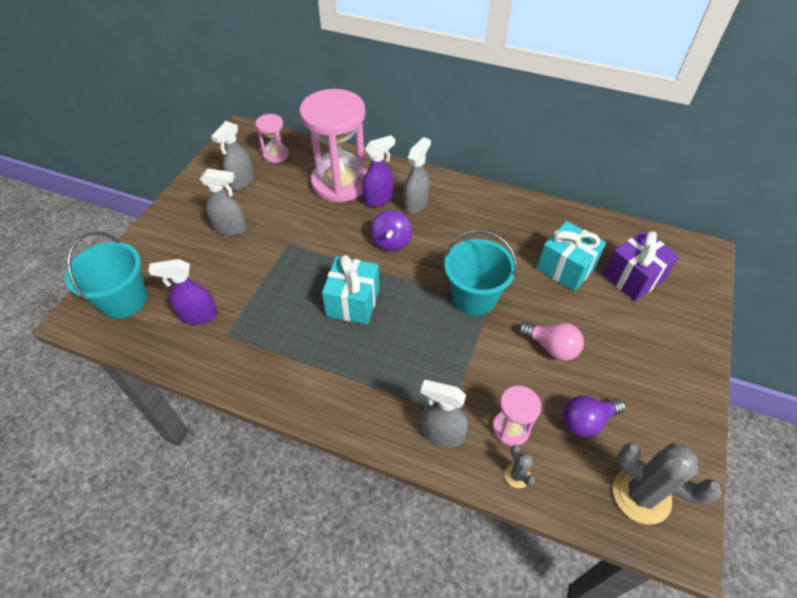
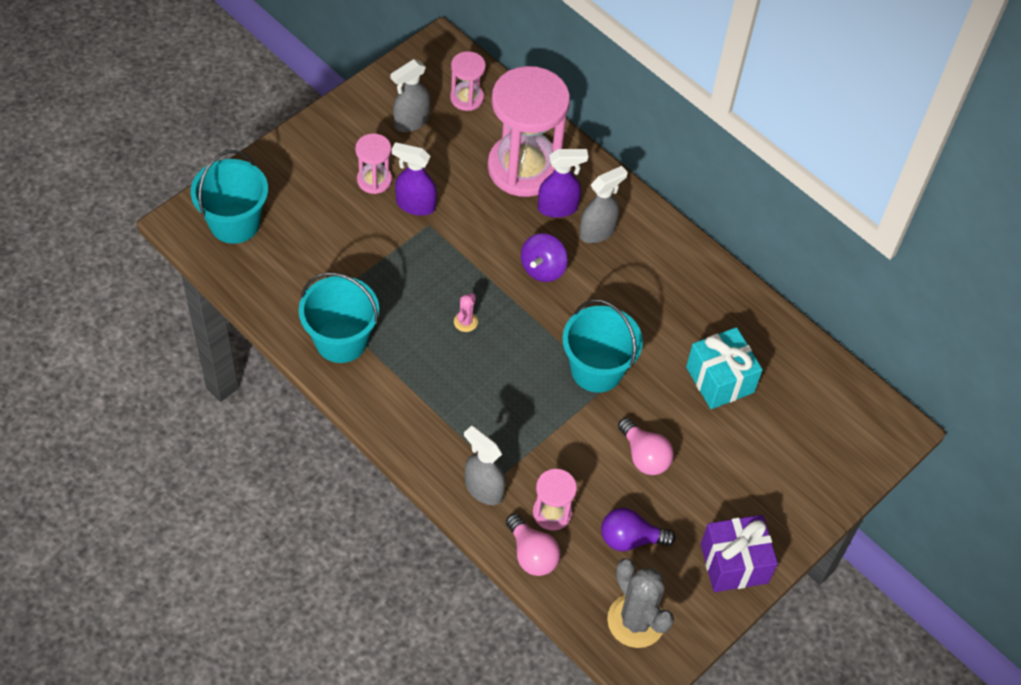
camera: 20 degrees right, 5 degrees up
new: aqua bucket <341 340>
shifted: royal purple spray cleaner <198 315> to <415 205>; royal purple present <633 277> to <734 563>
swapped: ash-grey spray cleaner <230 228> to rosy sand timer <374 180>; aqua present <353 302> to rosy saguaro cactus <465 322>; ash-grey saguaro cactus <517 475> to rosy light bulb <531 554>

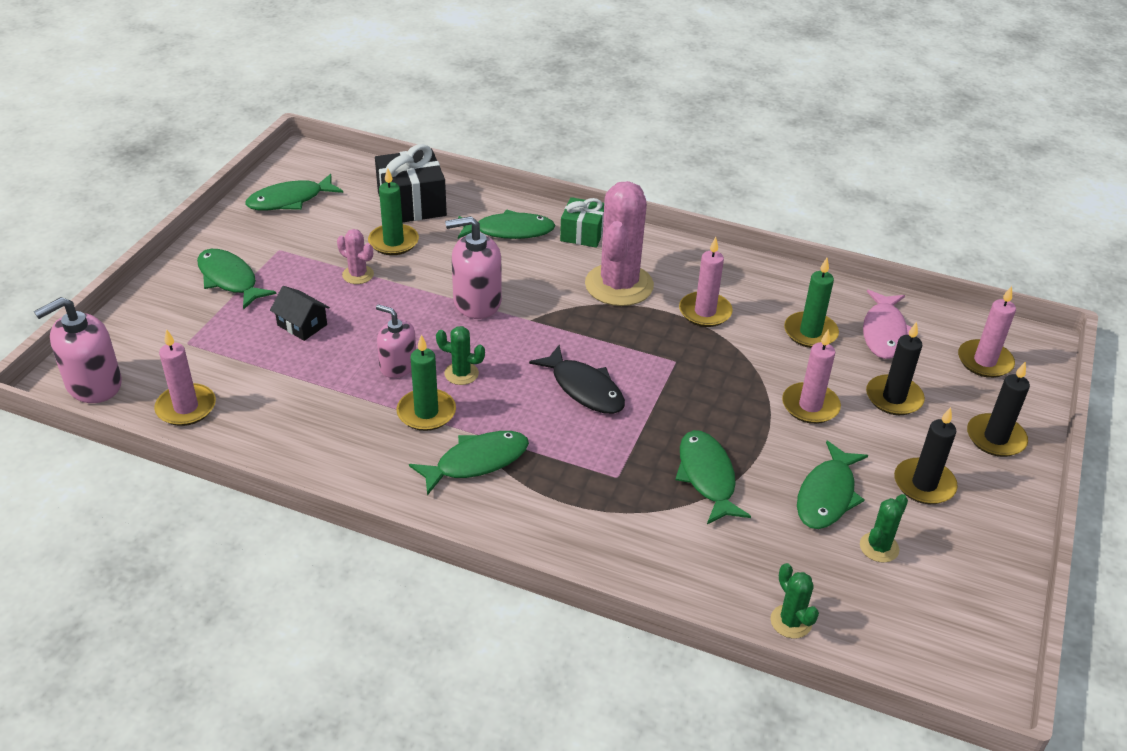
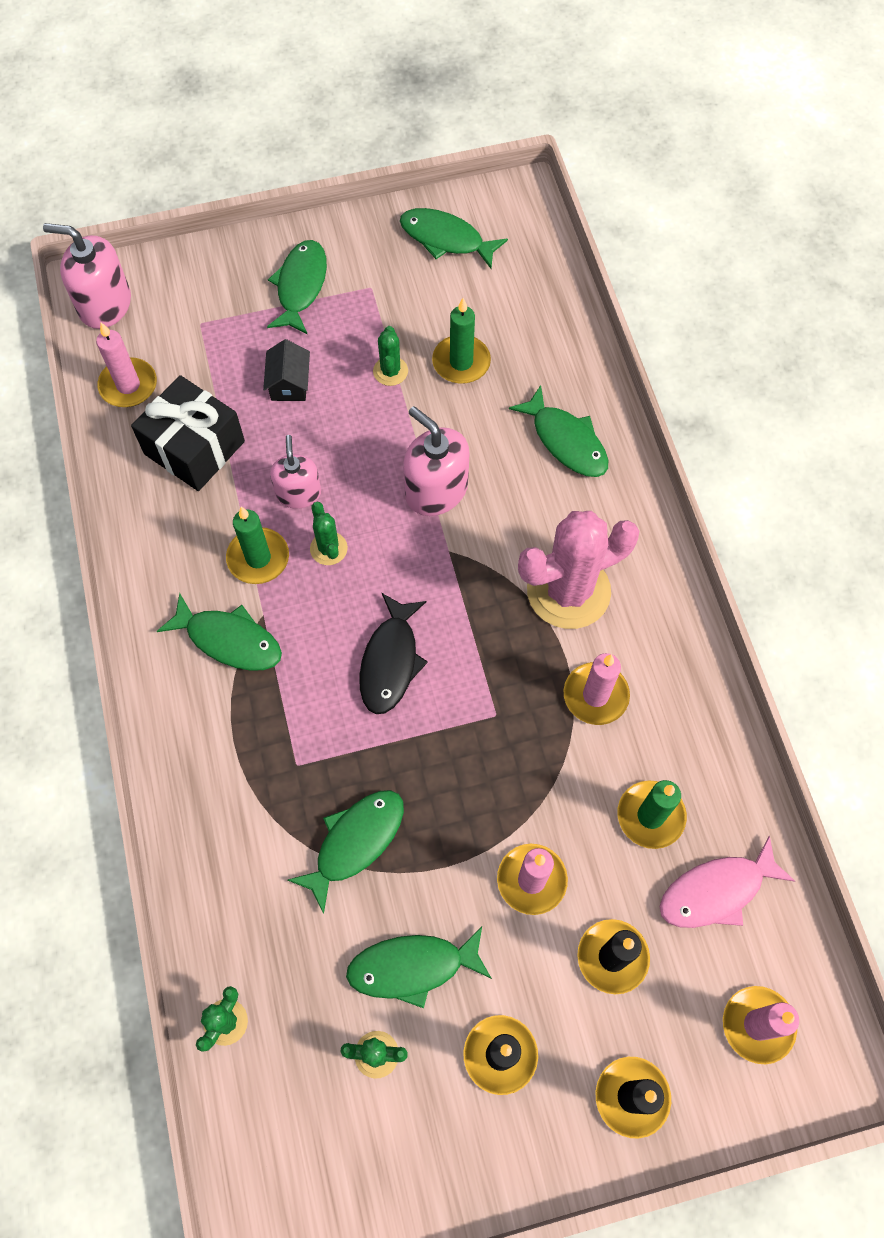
camera: 55 degrees right, 25 degrees up
gone: leaf-green present <583 234>
shifted: ebony present <412 204> to <194 448>
repainted: rosy saguaro cactus <358 275> to leaf-green saguaro cactus <390 371>

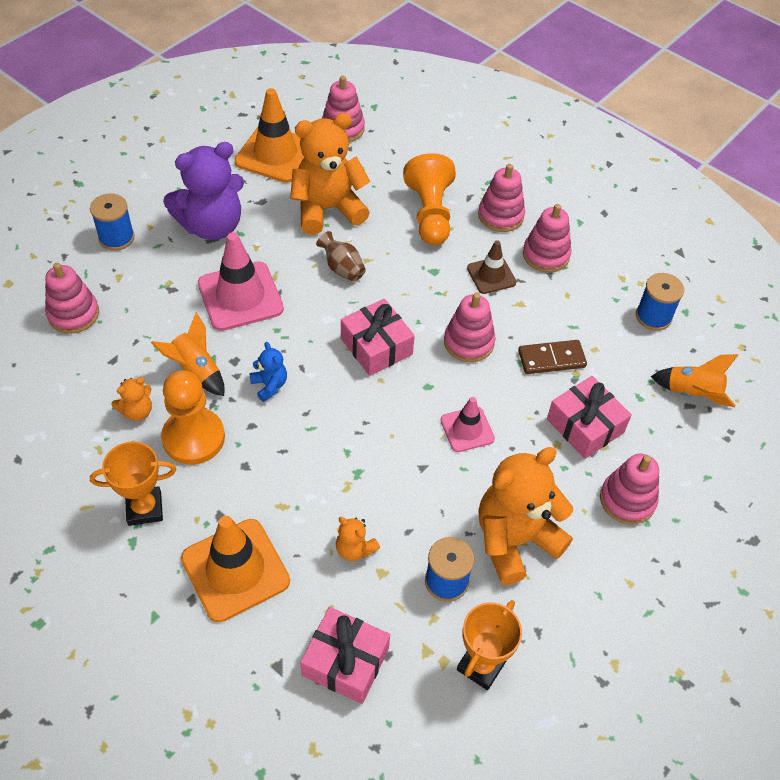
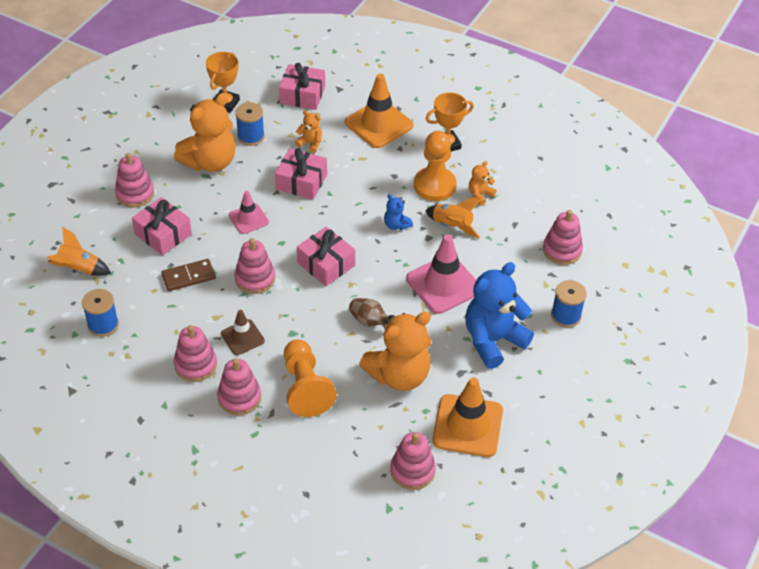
camera: 170 degrees right, 5 degrees down
new: rosy present <301 182>
repainted: royal purple stuffed bear <212 226> to royal blue stuffed bear <493 340>

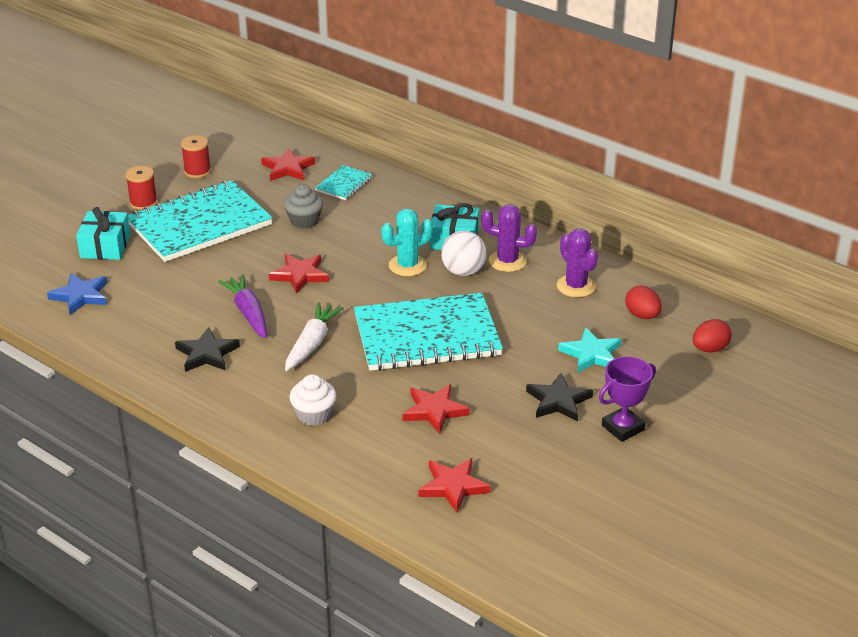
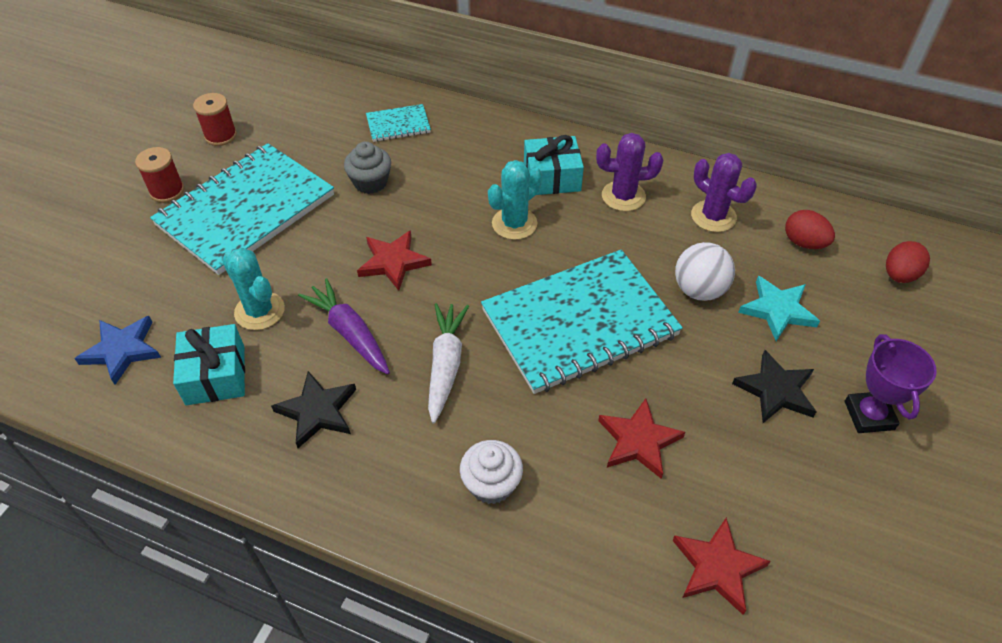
camera: 15 degrees left, 15 degrees up
gone: red star <288 168>
new: aqua saguaro cactus <259 311>
shifted: aqua present <105 246> to <215 375>; white ball <463 271> to <699 290>
rotated: aqua exercise book <344 184> = <398 125> 60 degrees clockwise; royal purple trophy <623 428> = <868 415> 45 degrees counterclockwise

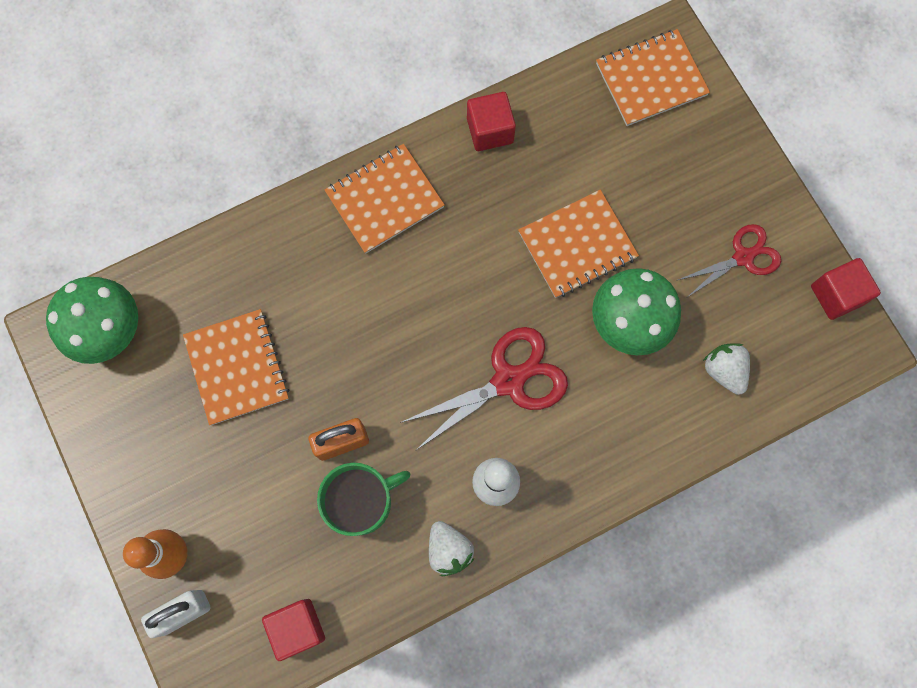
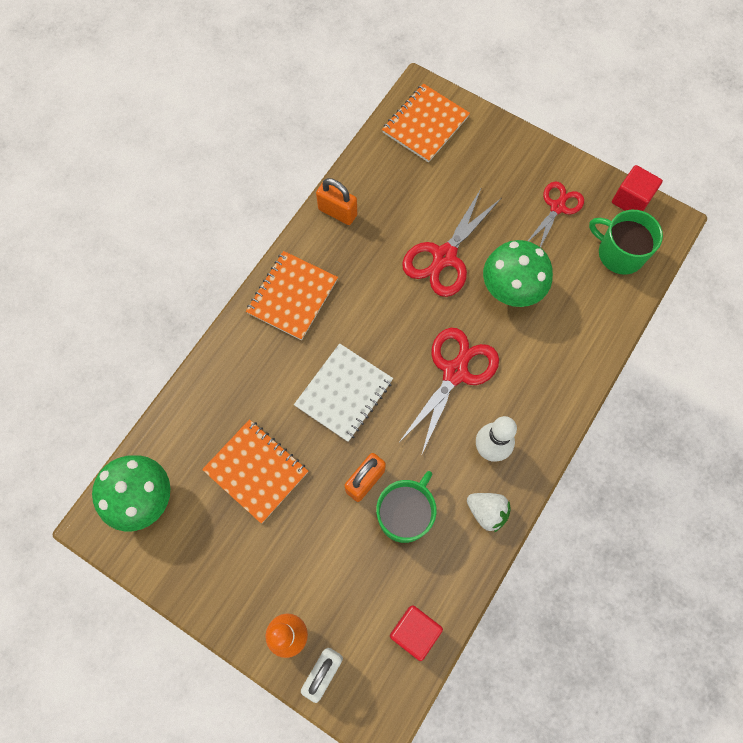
camera: 30 degrees left, 5 degrees down
gone: white strawberry <724 371>
new: white exercise book <344 393>; leaf-green mug <619 253>
swapped: red block <490 130> to orange padlock <337 212>; orange exercise book <577 245> to red pair of scissors <444 257>

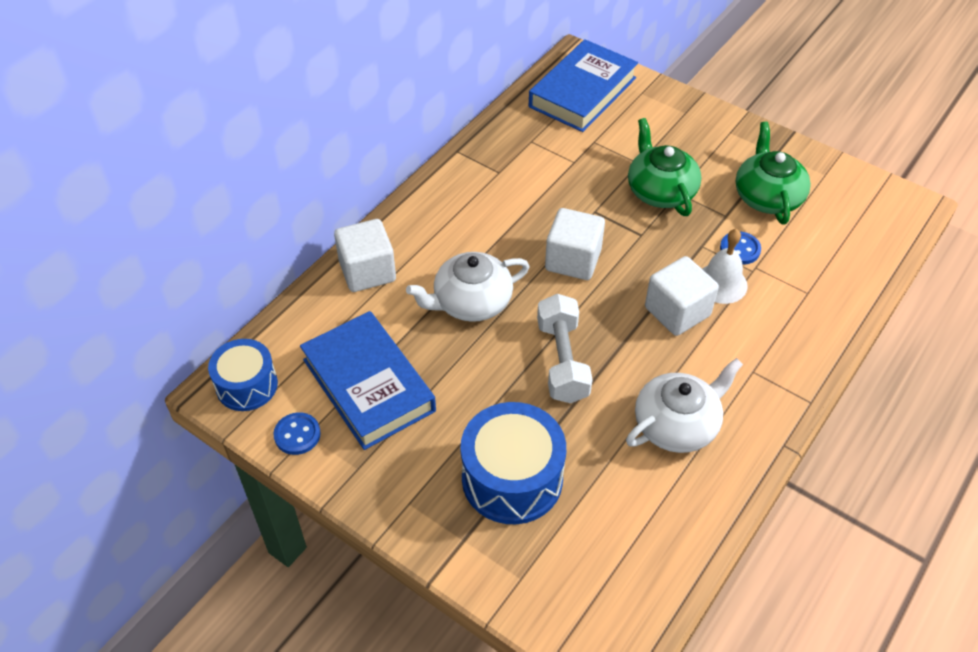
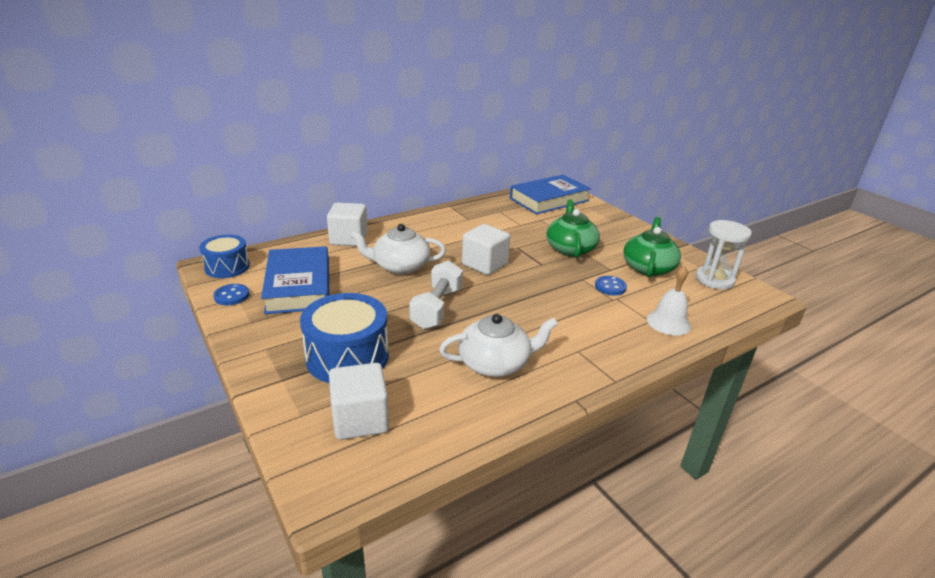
camera: 20 degrees right, 20 degrees down
new: white sand timer <714 279>
shifted: white block <677 311> to <360 419>; white hand bell <721 283> to <668 322>

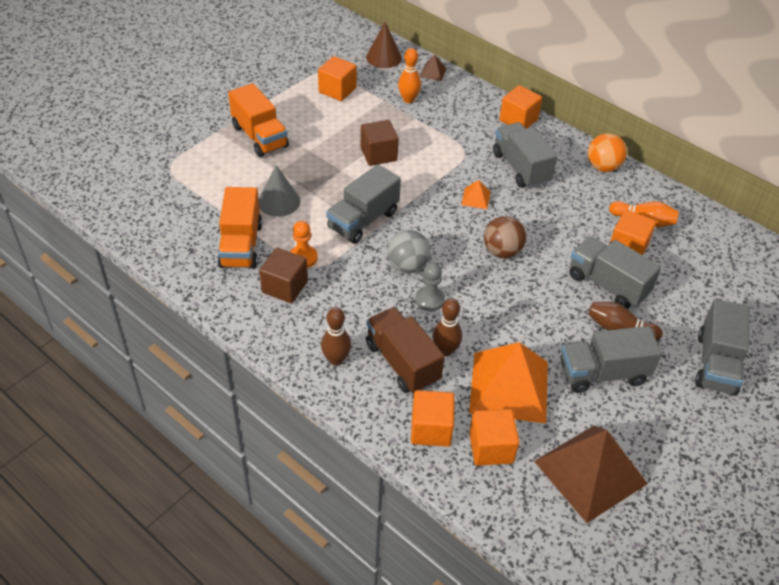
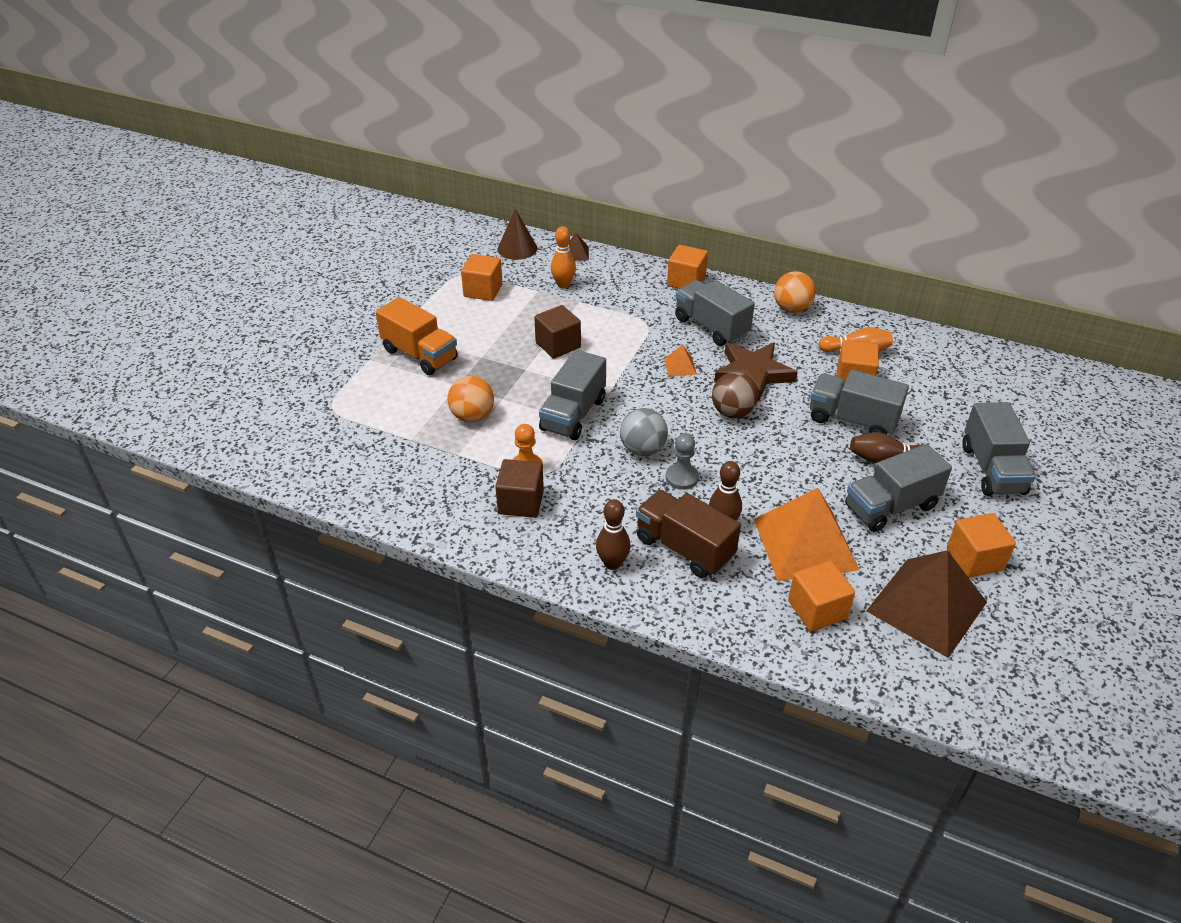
camera: 15 degrees left, 5 degrees down
gone: orange lorry <241 245>
new: dark brown star <753 374>
shifted: orange block <431 429> to <974 559>
swapped: ash-grey cone <279 201> to orange ball <472 416>

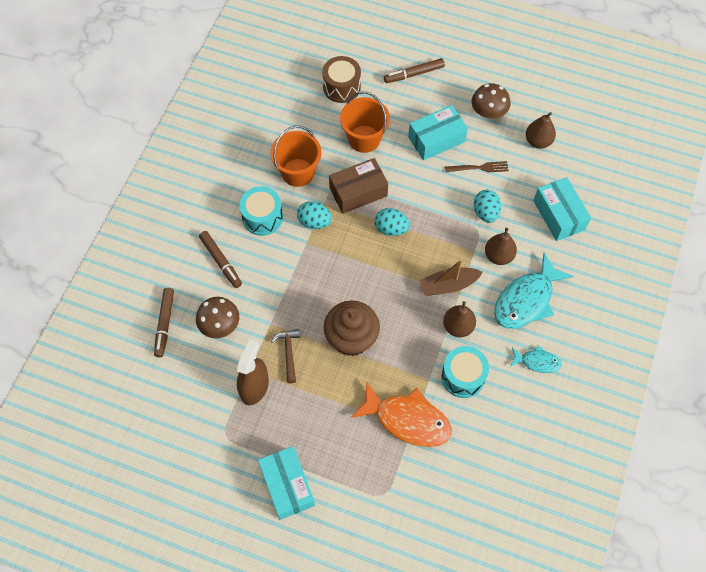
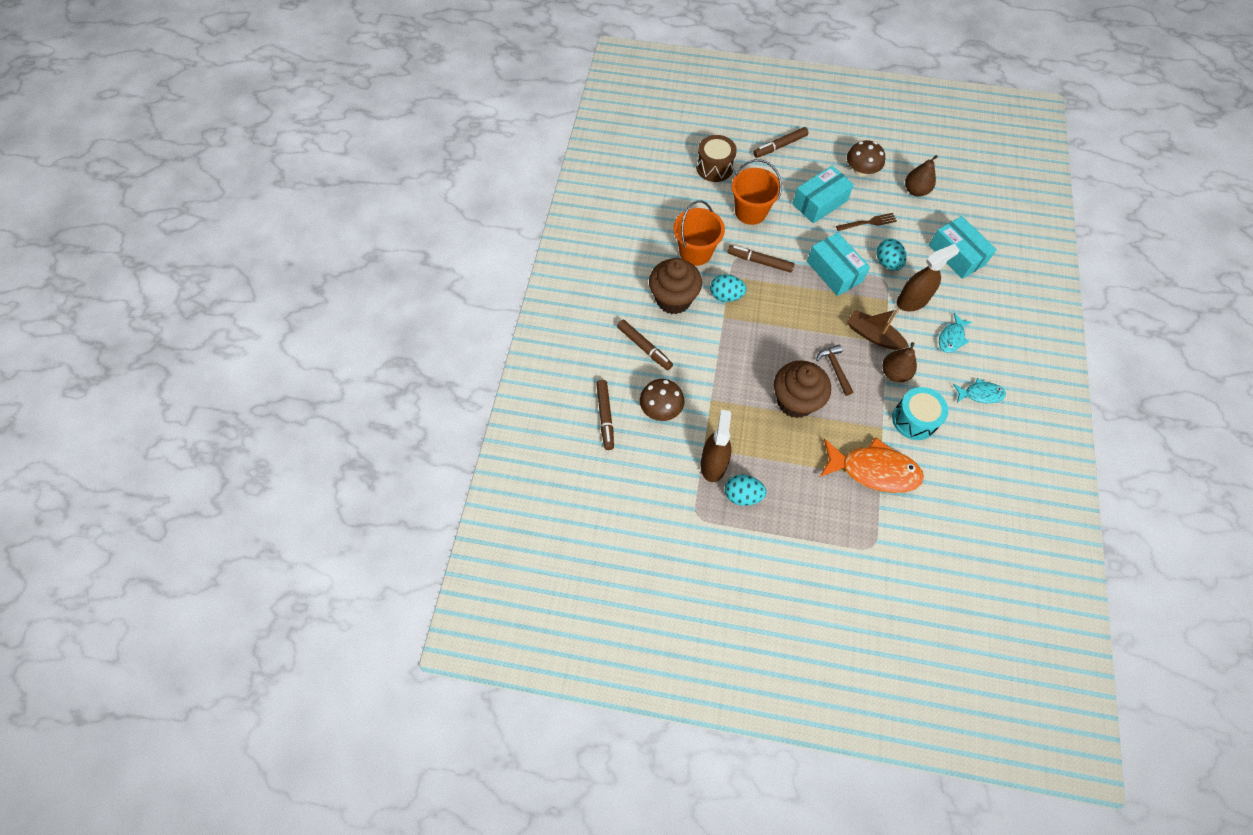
camera: 10 degrees left, 0 degrees up
shifted: aqua box <287 486> to <834 271>; dark brown claw hammer <289 353> to <835 369>; aqua egg <391 228> to <742 495>
swapped: aqua snare drum <262 217> to dark brown cupcake <673 299>; dark brown box <358 192> to dark brown marker <760 262>; dark brown pear fruit <498 256> to dark brown spray cleaner <912 301>
rotated: dark brown sailboat <448 285> = <873 335> 60 degrees clockwise
scaled: aqua fish figure <526 300> = <951 337> x0.52

